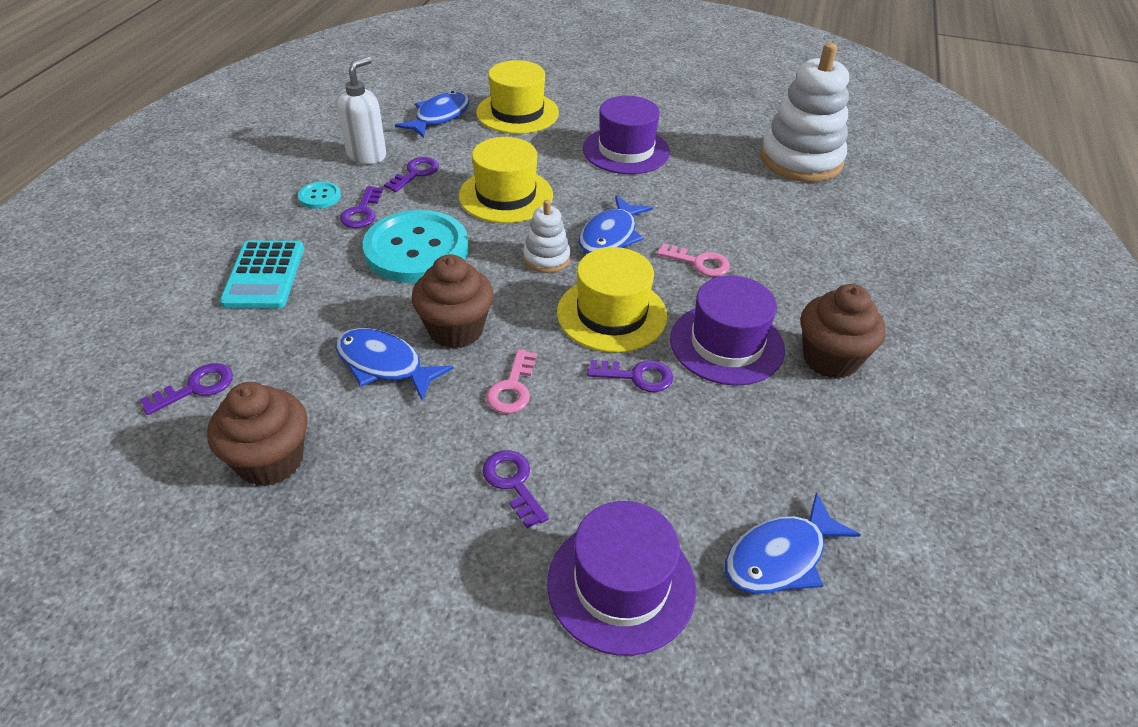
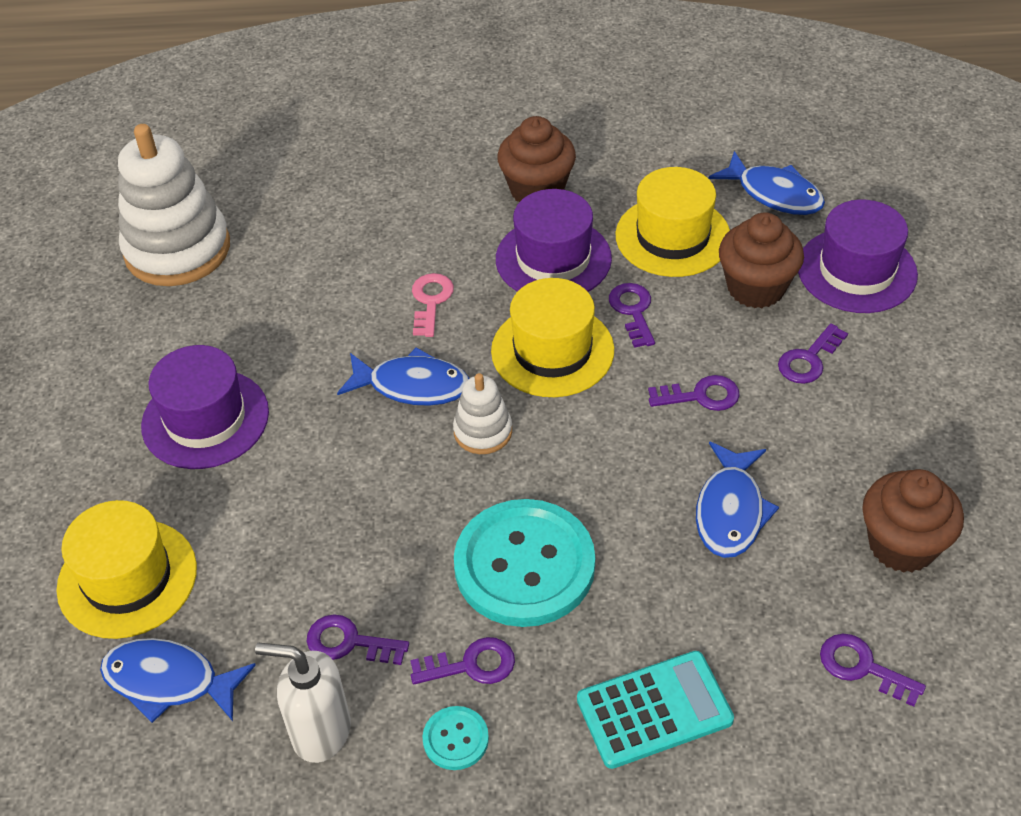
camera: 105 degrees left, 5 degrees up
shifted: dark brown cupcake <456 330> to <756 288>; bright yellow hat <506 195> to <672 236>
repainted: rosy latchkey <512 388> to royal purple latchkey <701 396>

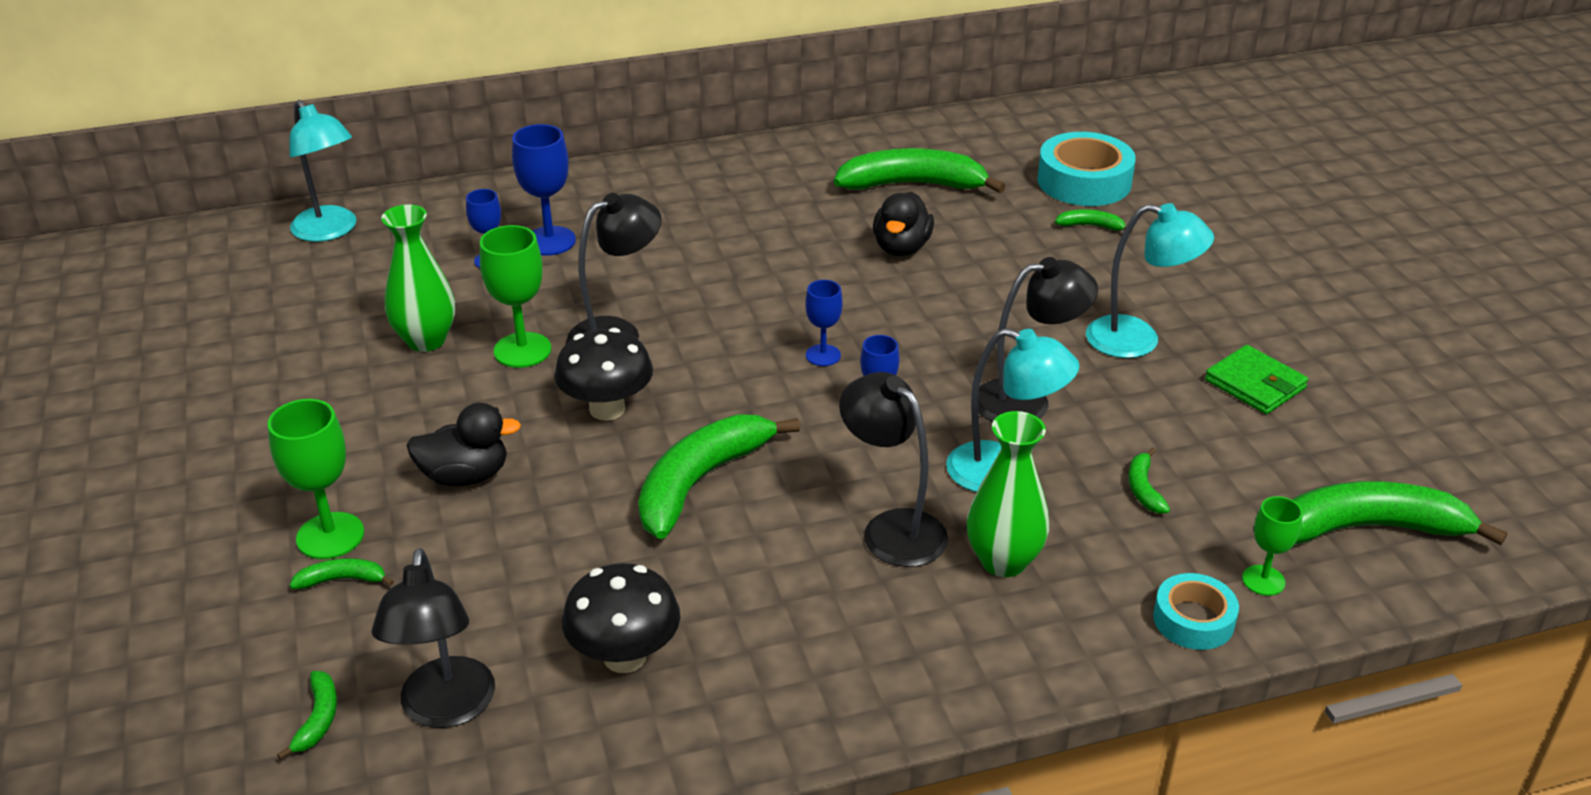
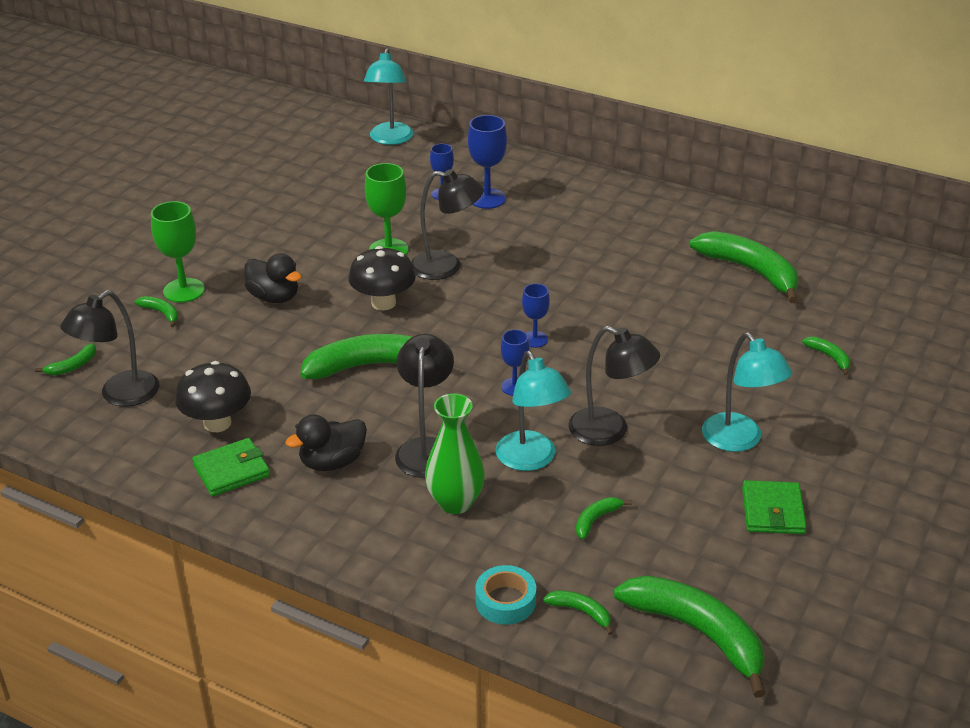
camera: 45 degrees right, 0 degrees up
gone: leaf-green flower vase <426 340>; aqua tape <1084 181>
new: leaf-green wallet <231 470>
shifted: ebony duck <901 248> to <332 462>
swapped: leaf-green chalice <1263 580> to leaf-green banana fruit <581 612>

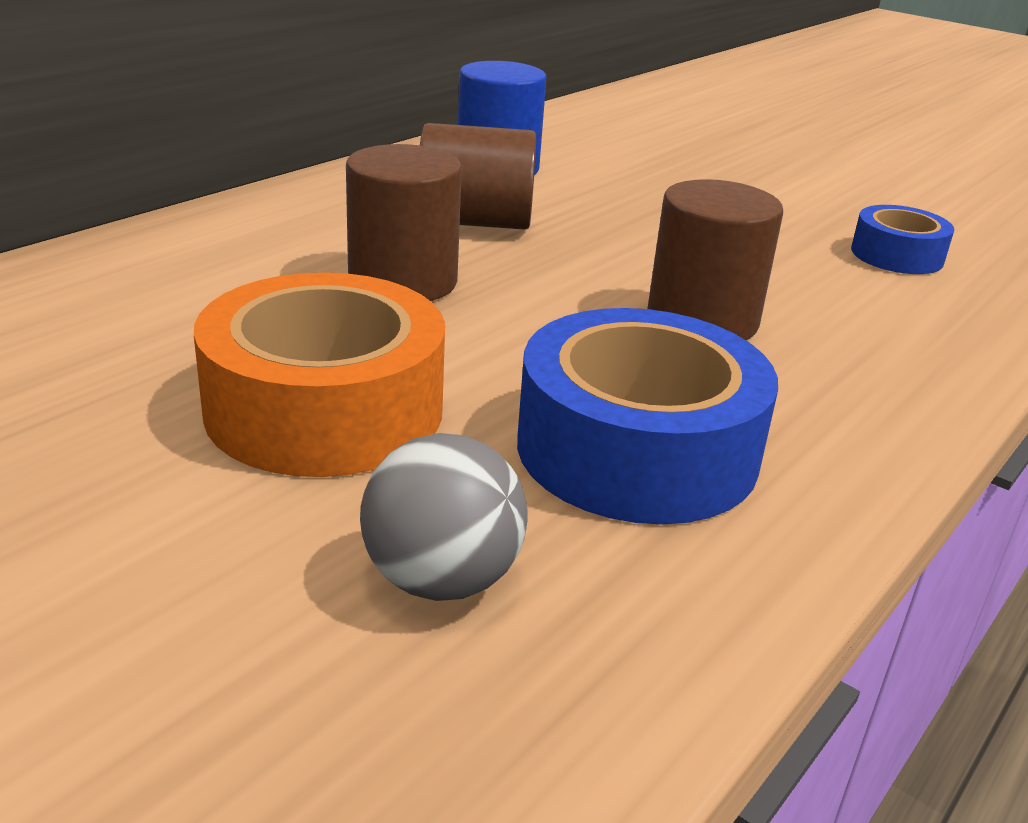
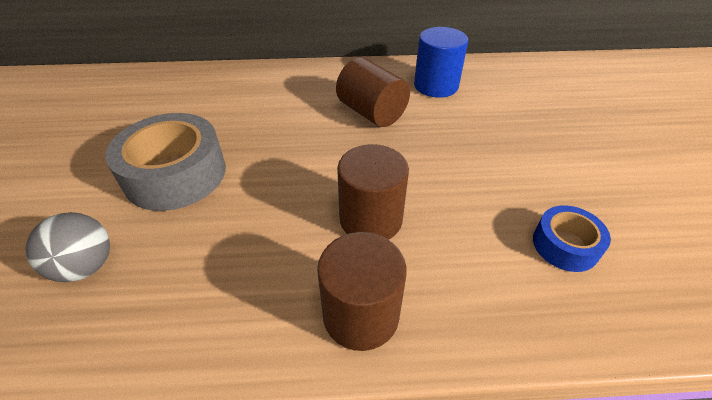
camera: 50 degrees right, 15 degrees up
gone: royal blue tape <637 449>
shifted: dark brown cylinder shape <403 281> to <361 315>
repainted: orange tape <325 408> to ash-grey tape <175 174>

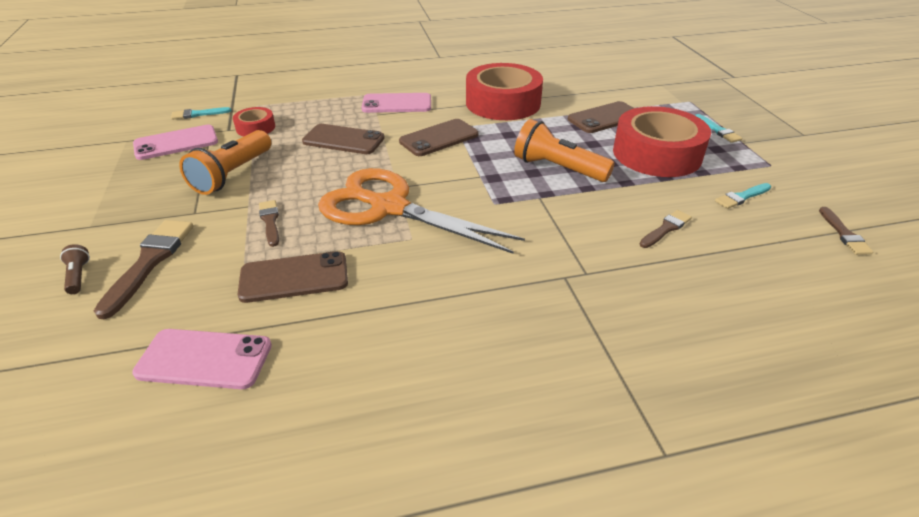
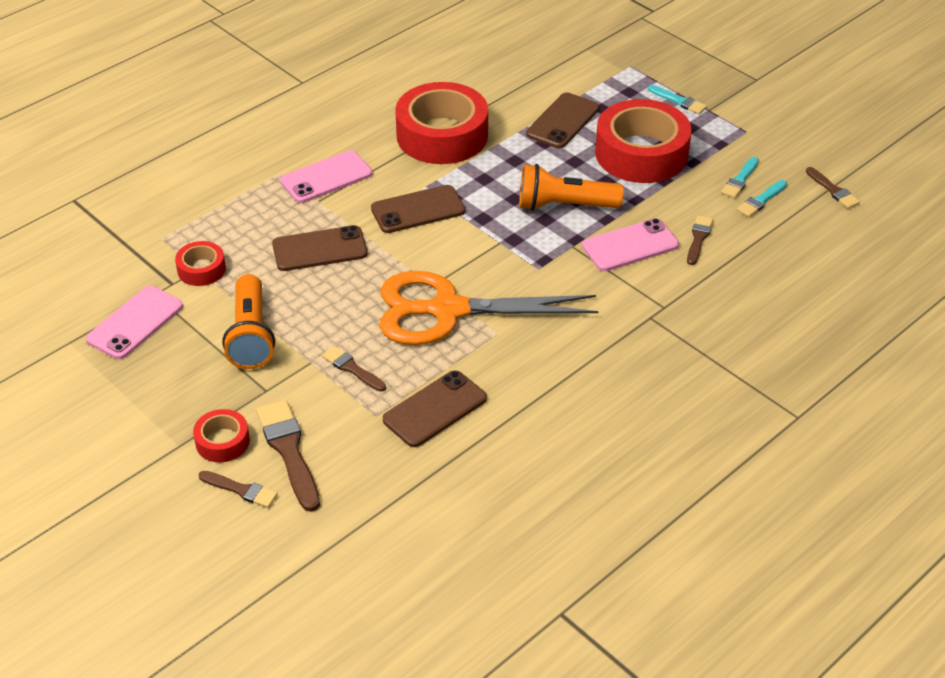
camera: 30 degrees left, 5 degrees up
new: red tape <222 441>
shifted: rosy mobile phone <204 359> to <630 246>; aqua brush <198 114> to <761 200>
swapped: dark brown pocket torch <78 276> to dark brown brush <240 490>
rotated: dark brown mobile phone <439 138> = <418 210> 45 degrees clockwise

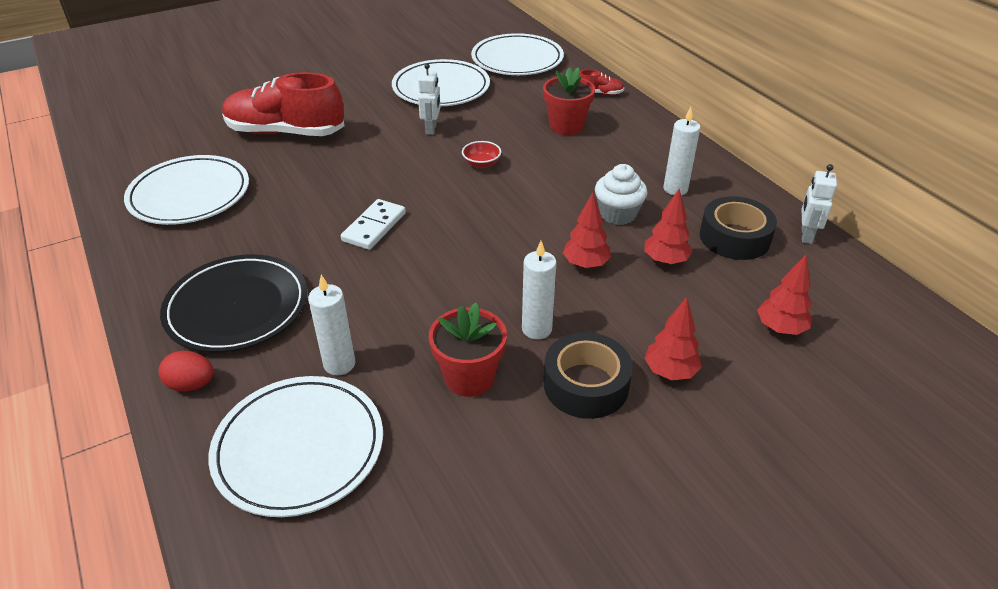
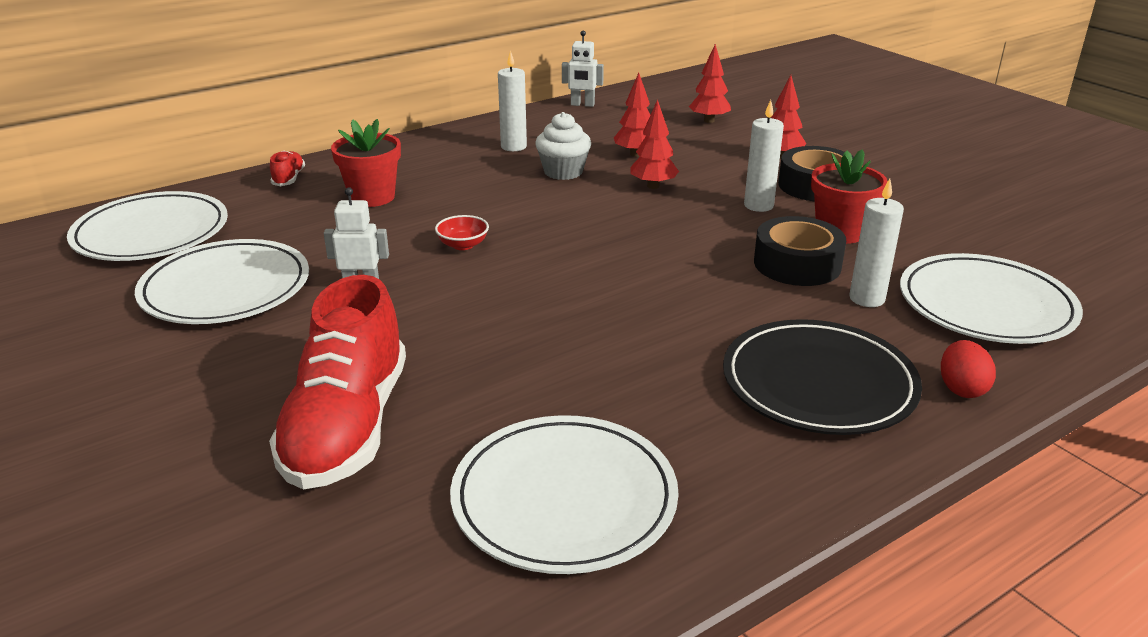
camera: 95 degrees left, 10 degrees down
gone: white domino piece <374 227>
shifted: ebony tape <734 237> to <797 264>

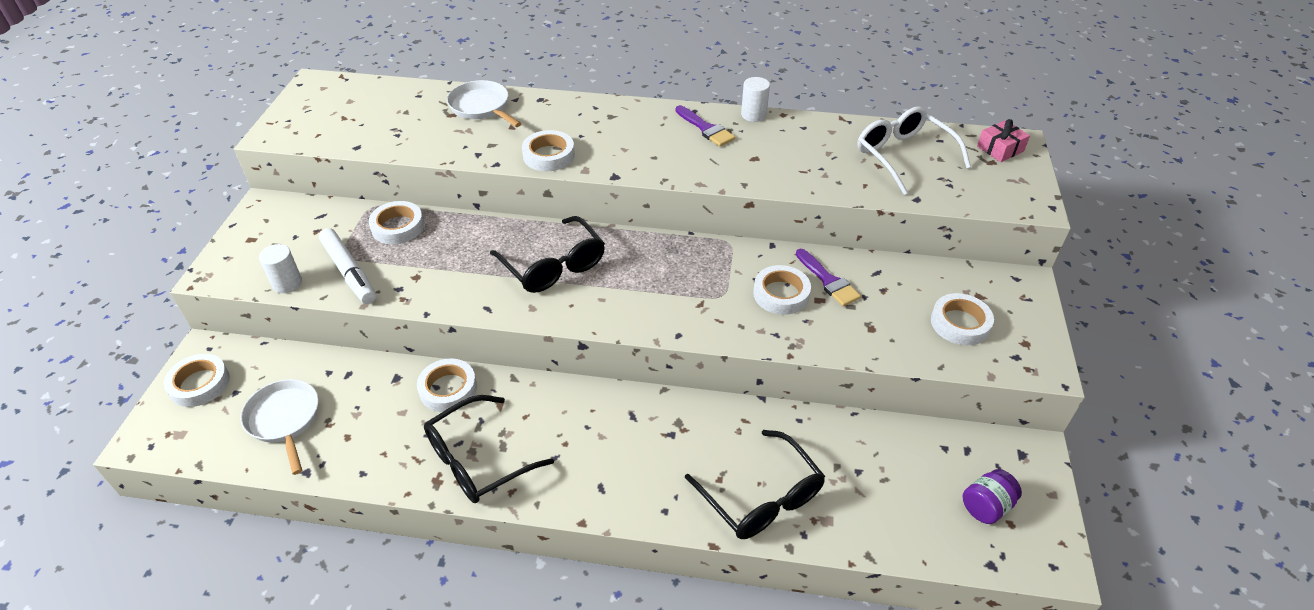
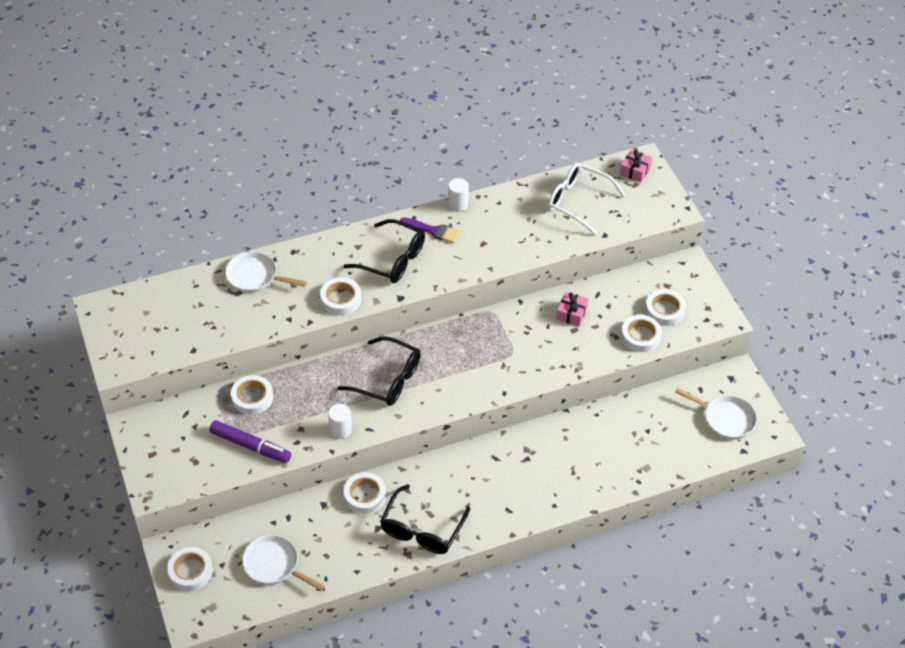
camera: 30 degrees left, 5 degrees up
shifted: white cylinder shape <287 283> to <340 430>; ebony eyeglasses <760 496> to <392 259>; white tape <781 294> to <641 336>
swapped: royal purple brush <828 281> to rosy present <571 313>; royal purple jam jar <986 506> to white frying pan <726 419>
repainted: white marker <349 272> to royal purple marker <250 446>

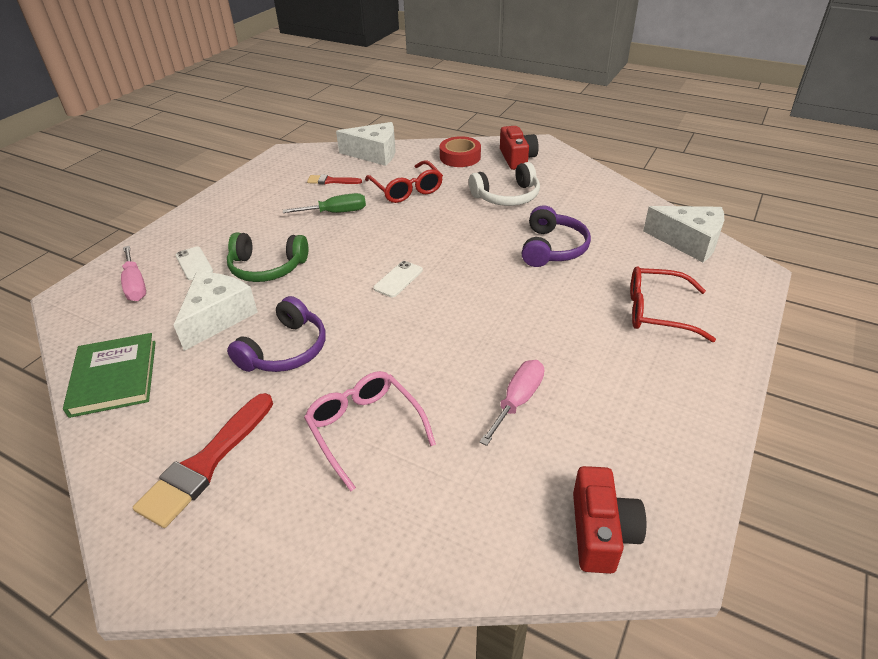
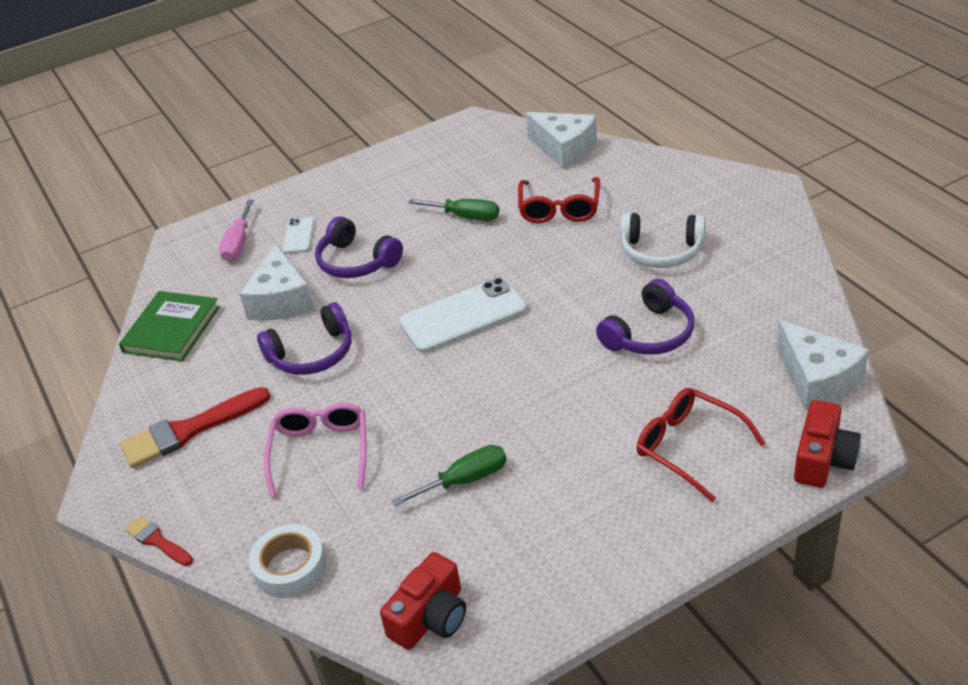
camera: 35 degrees right, 0 degrees up
gone: red tape <460 157>
new: white tape <290 567>
shifted: red brush <331 181> to <157 541>; red compact camera <517 158> to <823 459>
repainted: leaf-green over-ear headphones <267 267> to royal purple over-ear headphones <356 261>; rosy hand screwdriver <518 400> to leaf-green hand screwdriver <465 480>
rotated: white cheese <217 317> = <281 300> 120 degrees clockwise
scaled: white mobile phone <398 279> = <463 316> x2.01

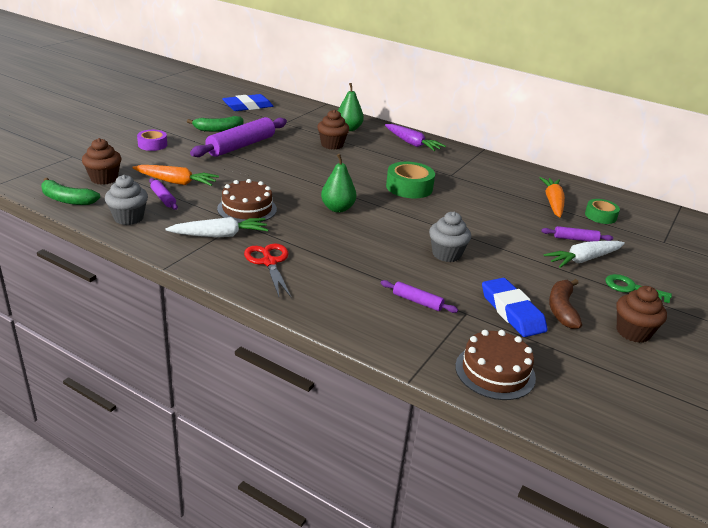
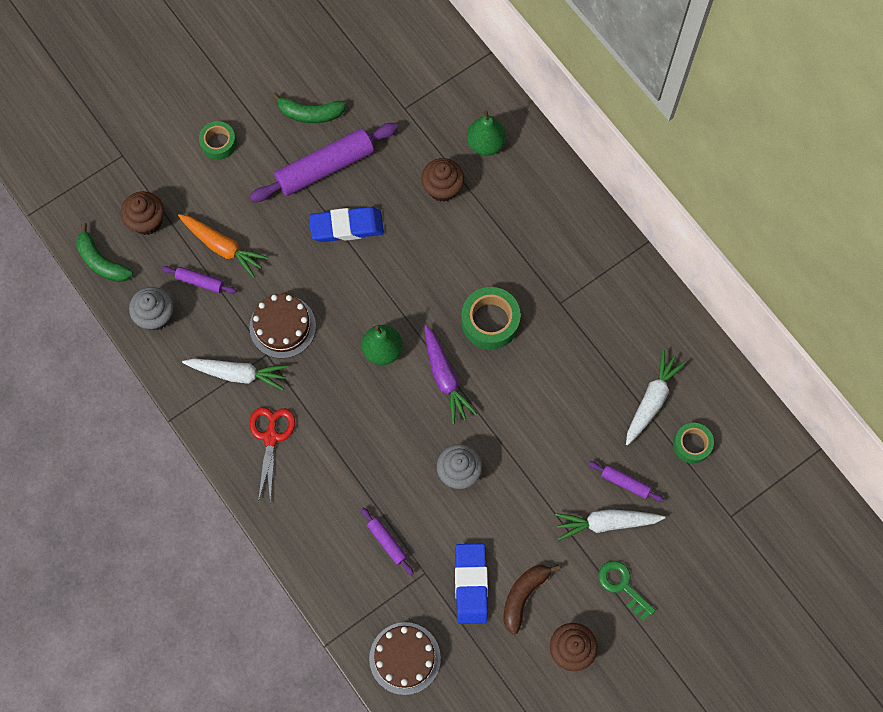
camera: 25 degrees right, 40 degrees up
shifted: royal blue pencil eraser <248 106> to <346 226>; royal purple root vegetable <412 143> to <445 378>
repainted: royal purple tape <152 145> to leaf-green tape <218 143>; orange root vegetable <553 202> to white root vegetable <651 400>
rotated: royal purple dough roller <163 198> = <200 282> 60 degrees counterclockwise

